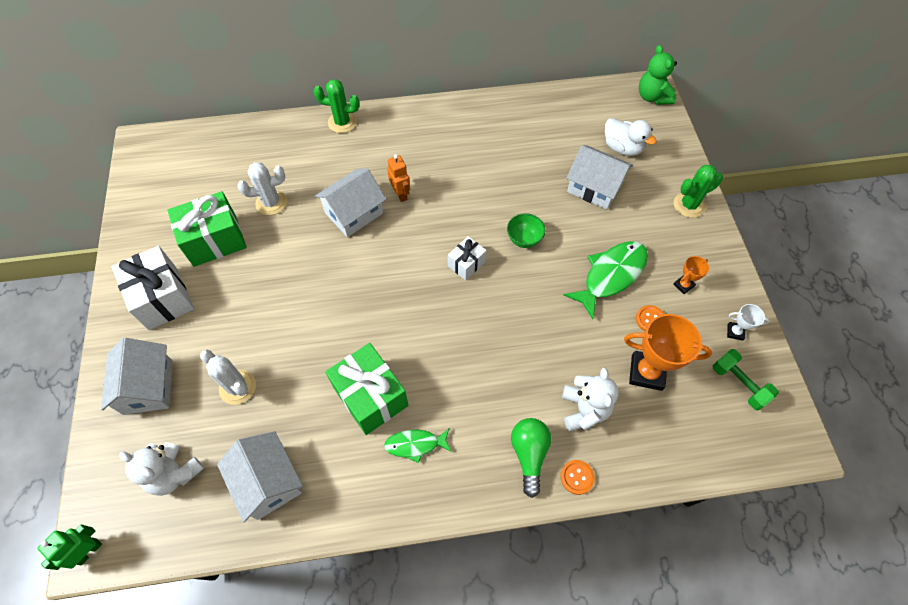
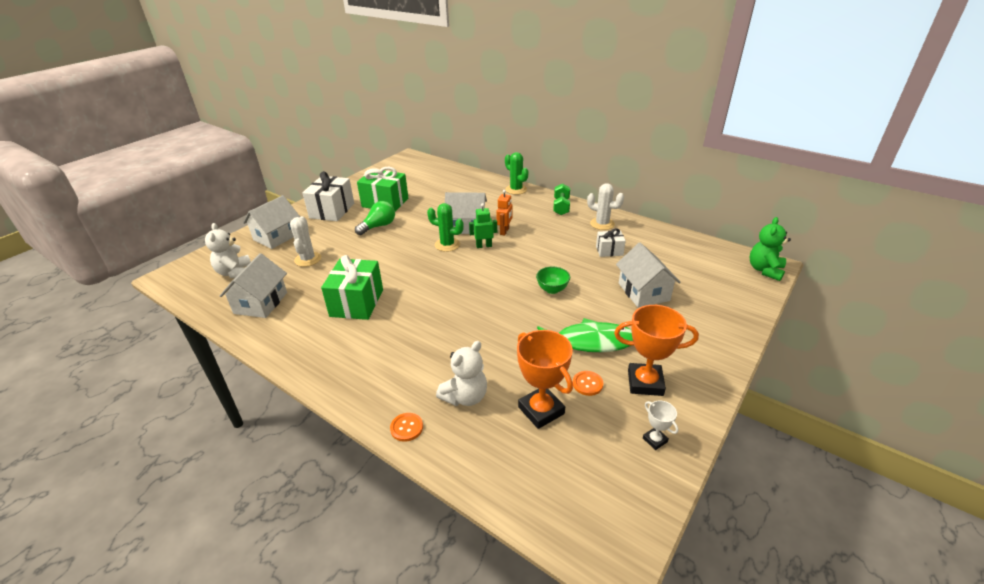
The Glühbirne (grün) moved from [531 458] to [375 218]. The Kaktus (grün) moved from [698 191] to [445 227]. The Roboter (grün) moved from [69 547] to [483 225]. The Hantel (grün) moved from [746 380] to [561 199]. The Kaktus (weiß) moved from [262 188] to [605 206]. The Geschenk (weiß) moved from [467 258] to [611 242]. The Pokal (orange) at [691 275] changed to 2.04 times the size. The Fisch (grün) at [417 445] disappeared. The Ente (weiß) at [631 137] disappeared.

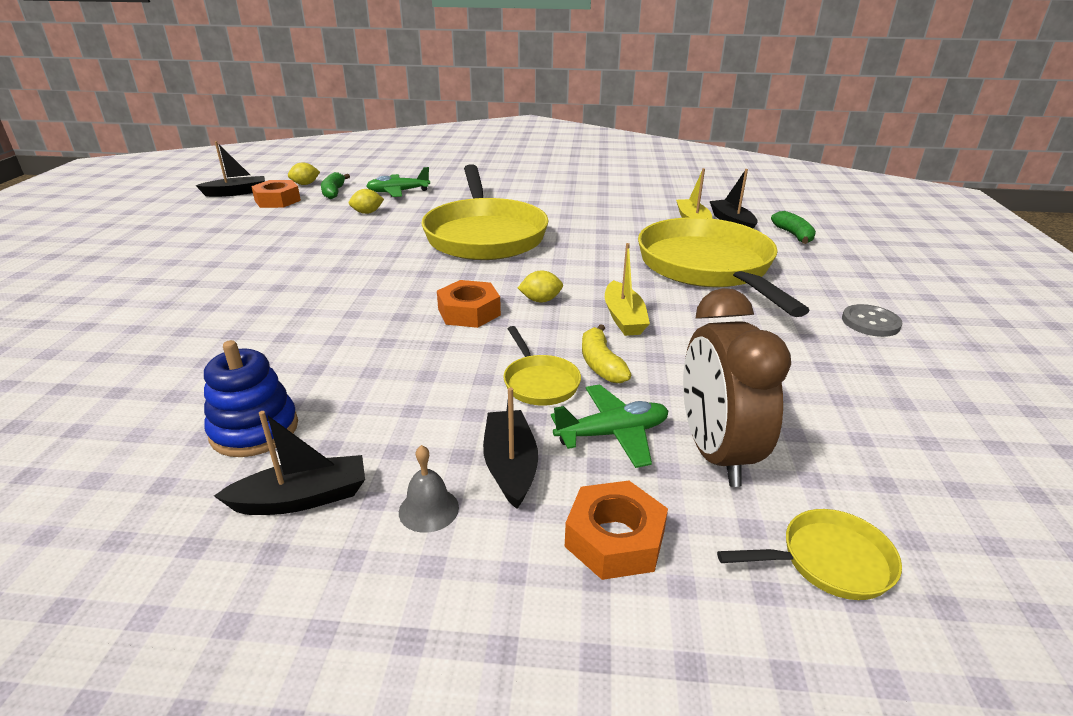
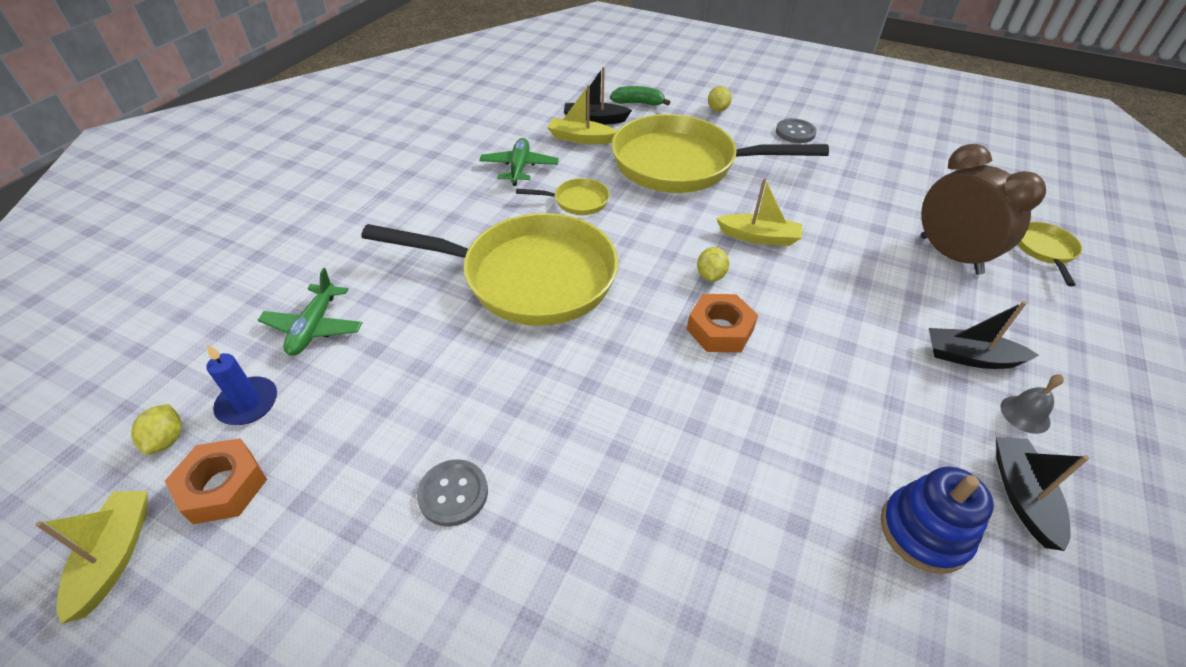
The Boot (schwarz) at [230 169] became the Boot (gelb) at [92 557]. The Banane (grün) at [335 185] was replaced by the Kerze (blau) at [241 384]. The Knopf (grau) at [452 493] appeared. The Flugzeug (grün) moved from [610 426] to [519 162]. The Pfanne (gelb) moved from [542 366] to [563 196]. The Zitrone (gelb) moved from [366 201] to [720 99]. The Wecker (braun) at [737 387] turned 135 degrees counterclockwise. The Sechskantmutter (orange) at [616 530] disappeared. The Banane (gelb) at [606 353] disappeared.

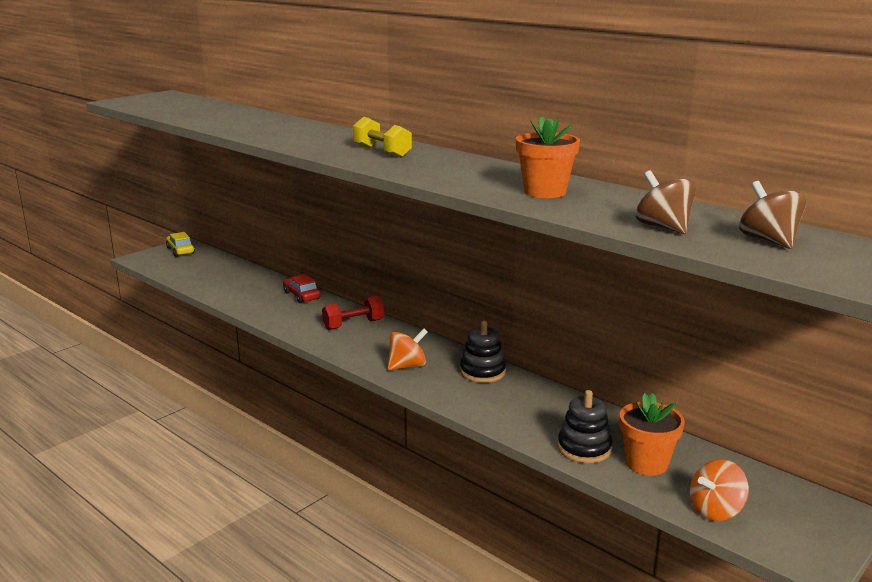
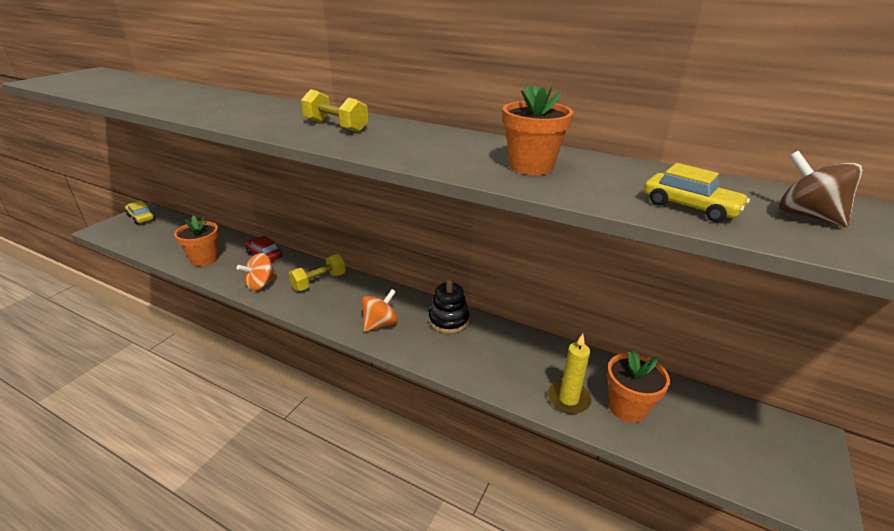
The Blumentopf (orange) at [196 240] appeared. The Kreisel (orange) moved from [719 490] to [257 272]. The Hantel (rot) at [353 313] became the Hantel (gelb) at [317 272]. The Stapelspielzeug (schwarz) at [584 426] was replaced by the Kerze (gelb) at [569 374]. The Kreisel (braun) at [666 202] was replaced by the Auto (gelb) at [697 192].

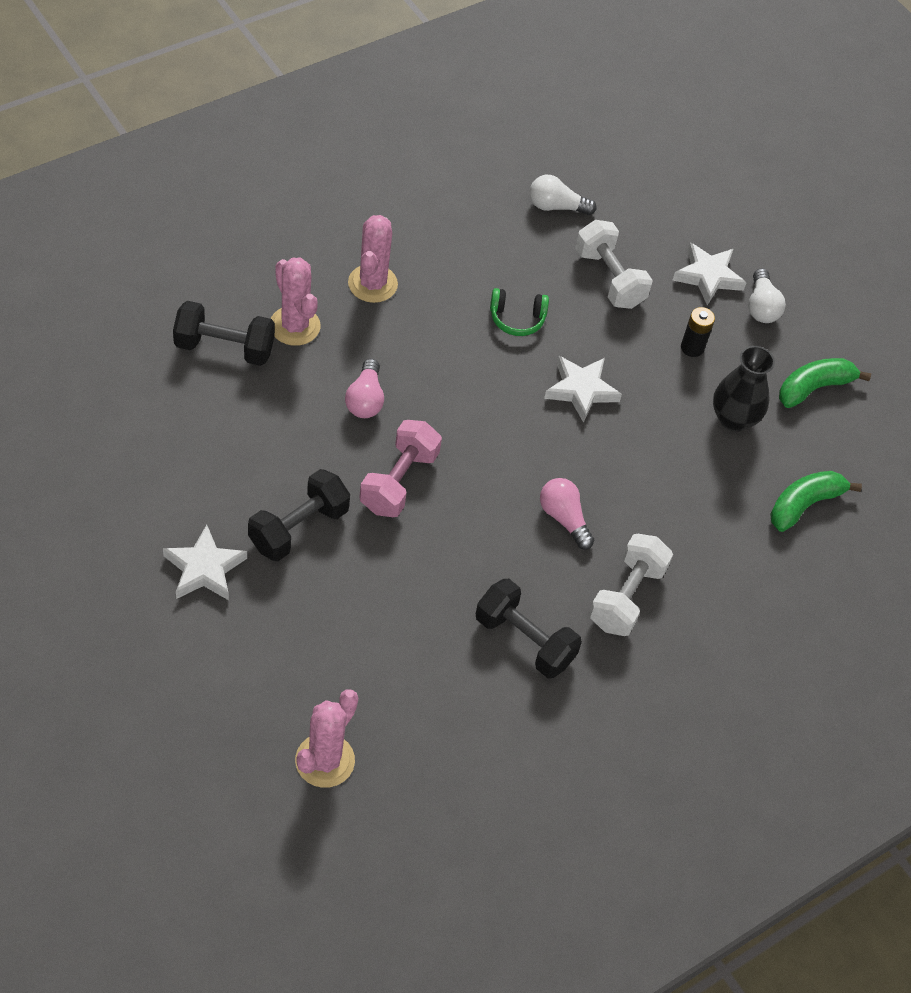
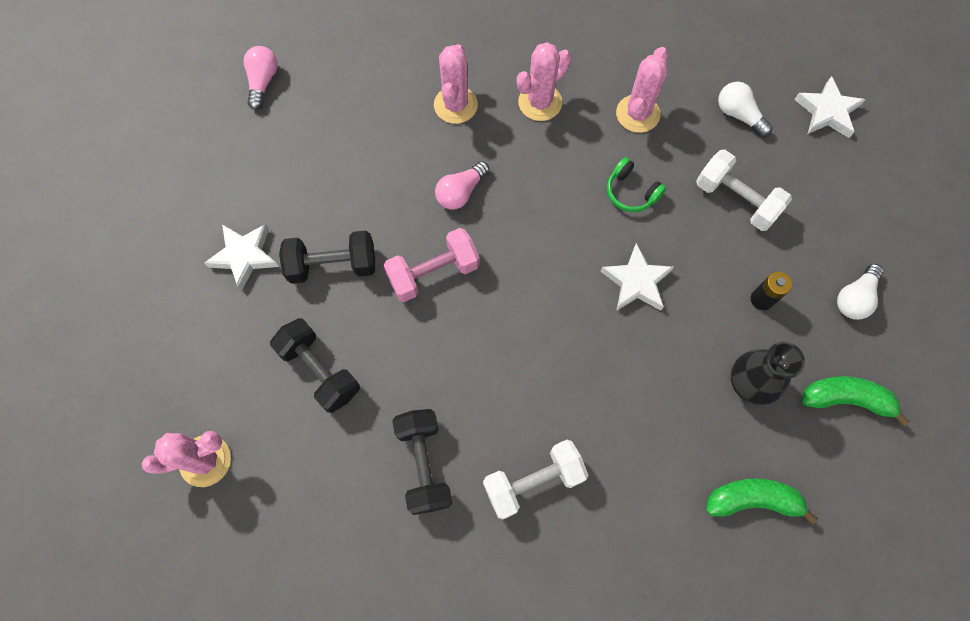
The Glühbirne (rosa) moved from [567 514] to [261 78]. The Hantel (schwarz) moved from [224 333] to [315 365]. The Kaktus (rosa) at [642 90] appeared. The Hantel (weiß) at [614 264] turned 60 degrees counterclockwise. The Stern (weiß) moved from [710 273] to [830 107].

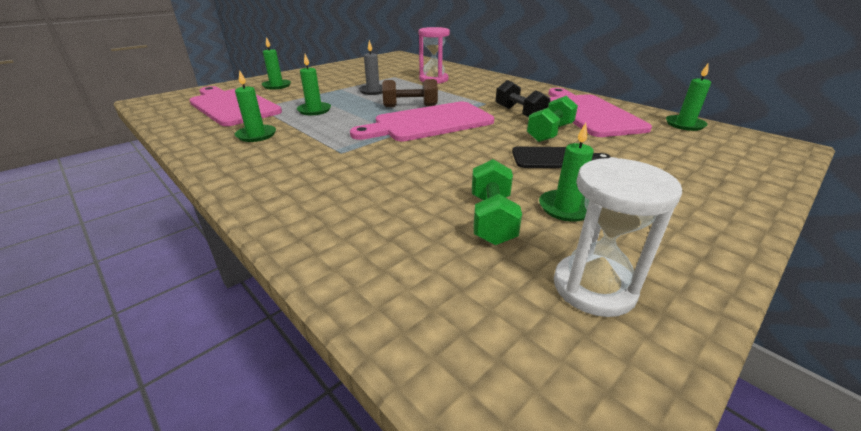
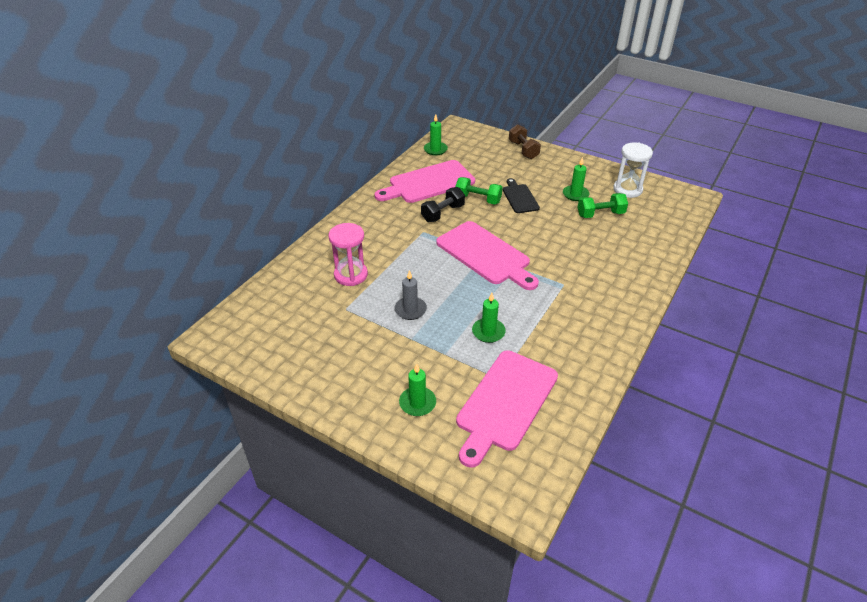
The Hantel (braun) moved from [410 93] to [525 141]. The Kerze (grün) at [255 106] disappeared.

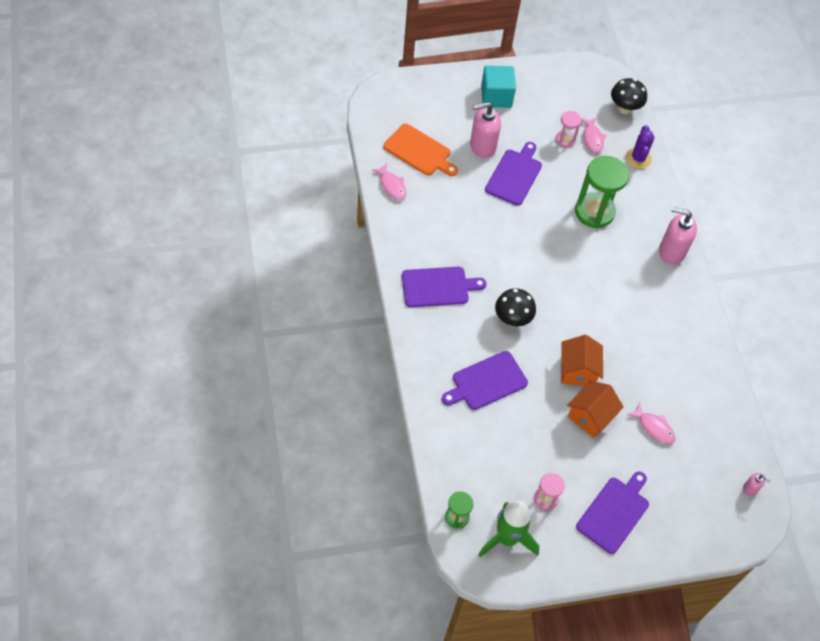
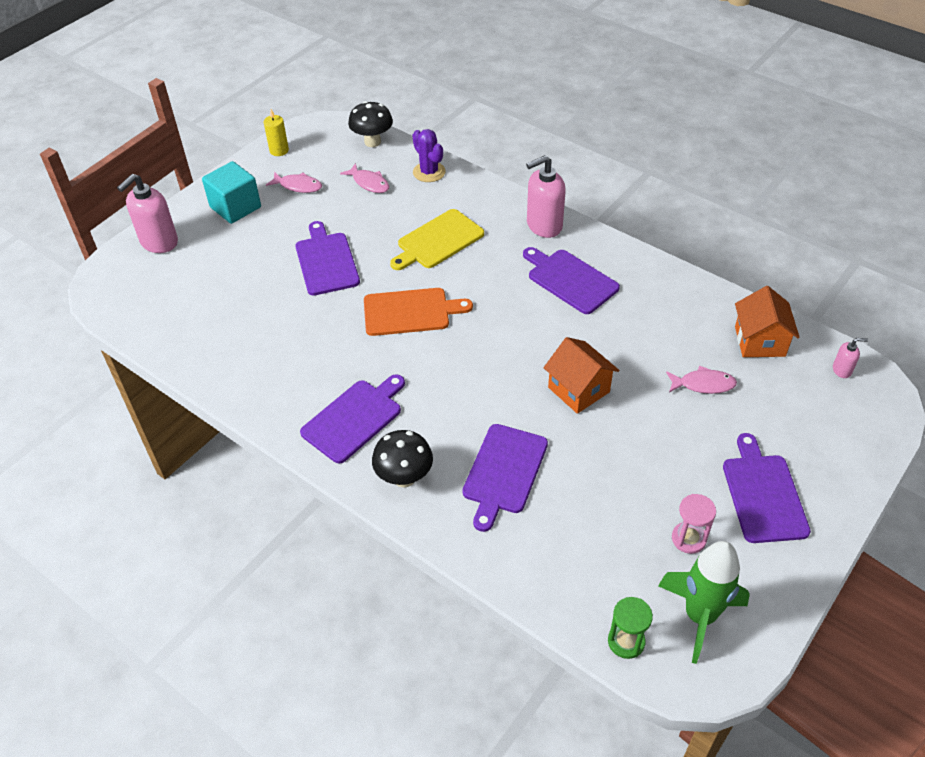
The Seifenspender (rosa) moved from [485 130] to [147 213]. The Kerze (gelb) at [276 132] appeared. The Fisch (rosa) moved from [389 181] to [294 182]. The Schneidebrett (orange) moved from [420 150] to [418 312]. The Pilz (schwarz) moved from [515 307] to [402 459]. The Sanduhr (grün) at [602 192] was replaced by the Schneidebrett (gelb) at [437 239]. The Schneidebrett (lila) at [571 280] appeared. The Haus (orange) moved from [595 409] to [767 321]. The Sanduhr (rosa) at [568 129] disappeared.

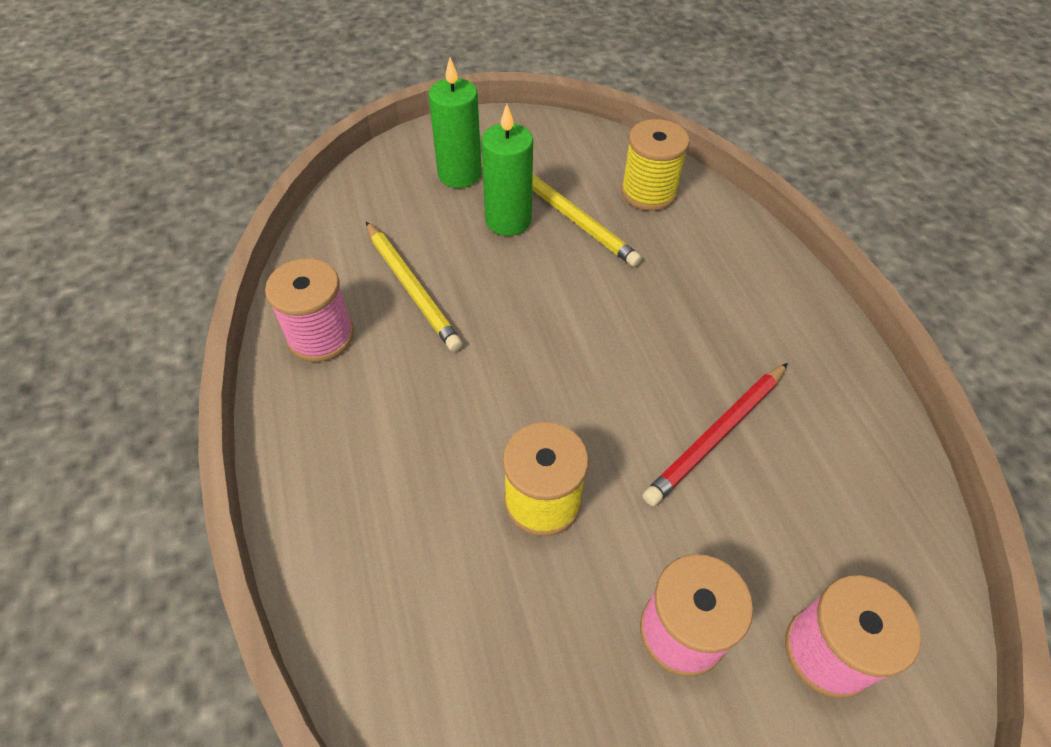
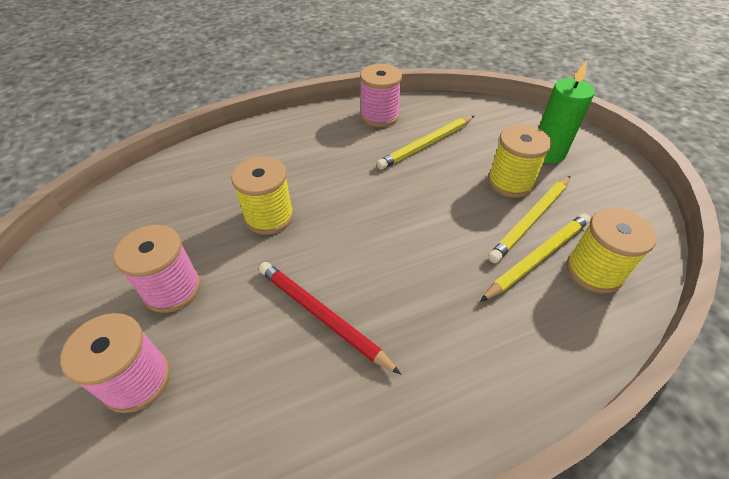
The Bleistift (gelb) at [535 258] appeared. The Kerze (grün) at [507 170] was replaced by the Garnrolle (gelb) at [519 161].

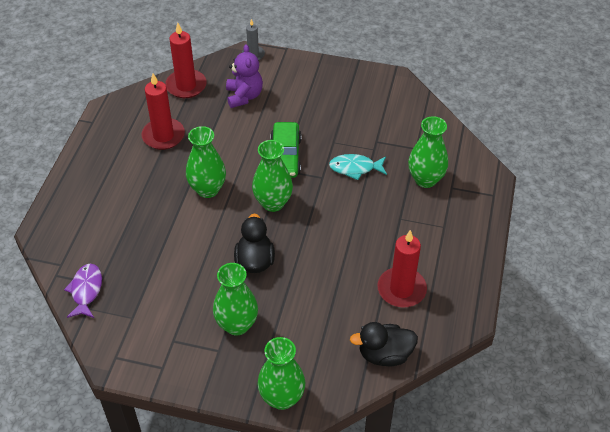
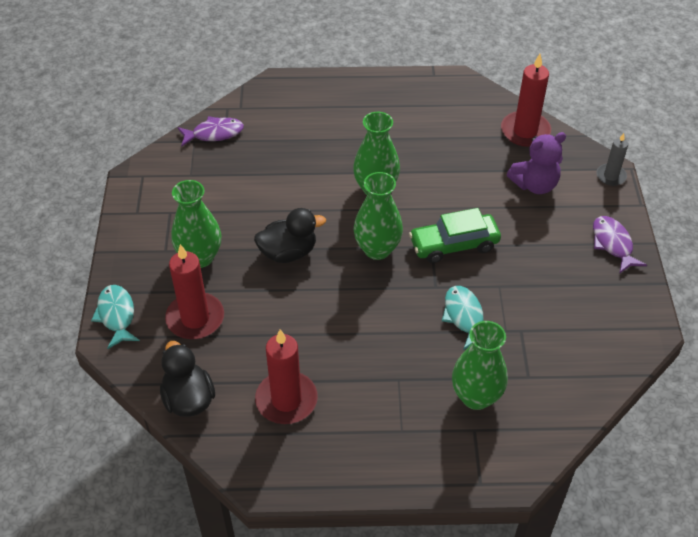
The Vase (grün) at [281 373] was replaced by the Fisch (türkis) at [115 317]. The Kerze (rot) moved from [163 111] to [194 291]. The Fisch (lila) at [620 244] appeared.

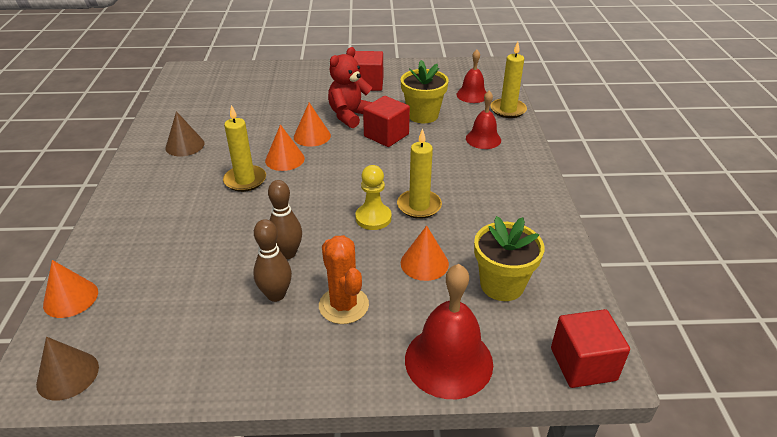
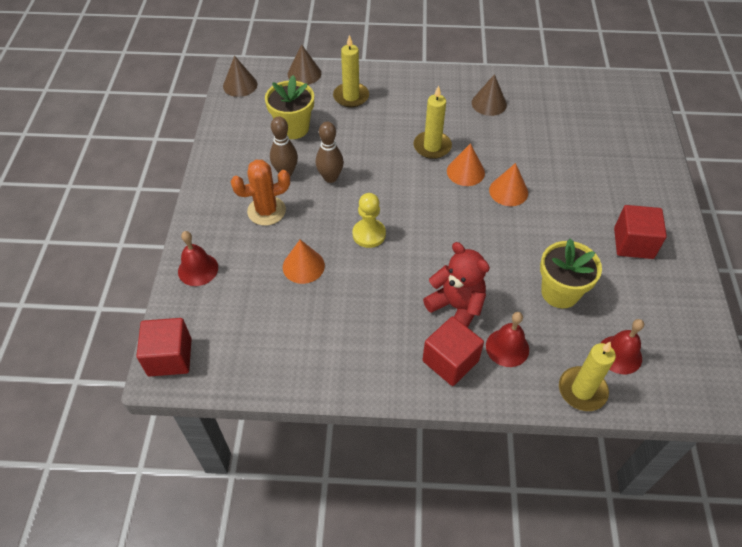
The Glocke (rot) at [449 331] changed to 0.61 times the size. The Blumentopf (gelb) moved from [509 258] to [289 107]. The Kegel (orange) at [70 289] became the Kegel (braun) at [304 64]. The Kerze (gelb) moved from [419 174] to [351 71]. The Kubus (rot) moved from [386 121] to [453 351]. The Teddybär (rot) moved from [350 87] to [456 284].

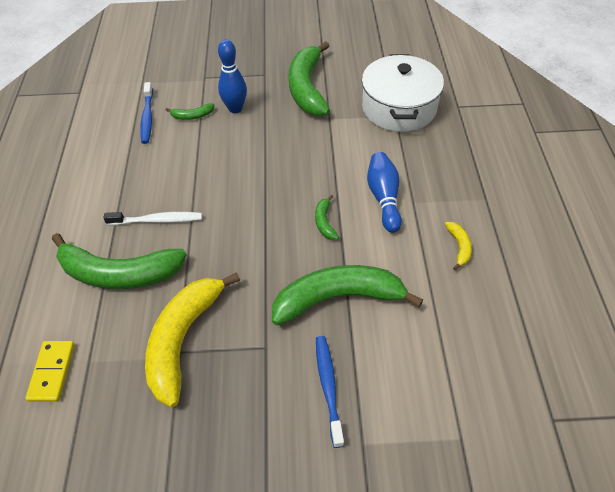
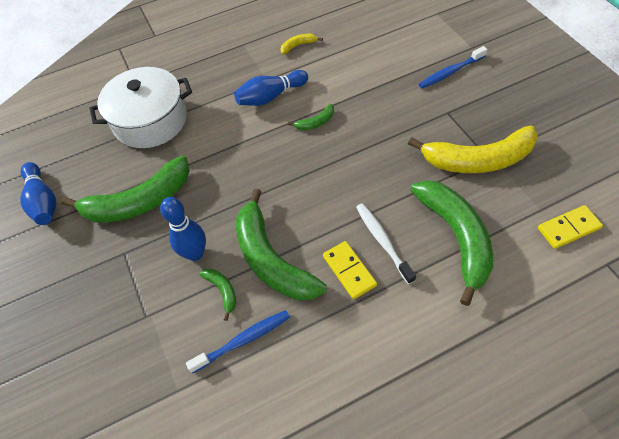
The Bowlingkegel (blau) at [38 193] appeared. The Banane (grün) moved from [347 295] to [281 244]. The Dominostein (gelb) at [350 270] appeared.

